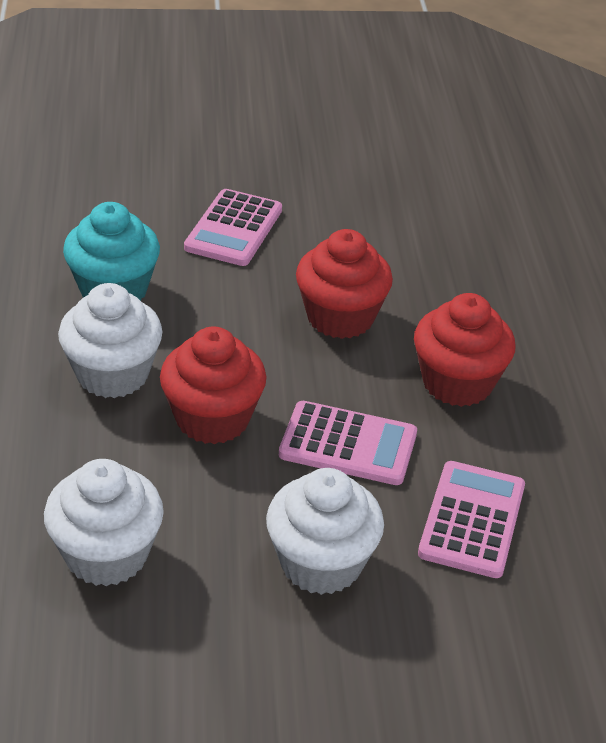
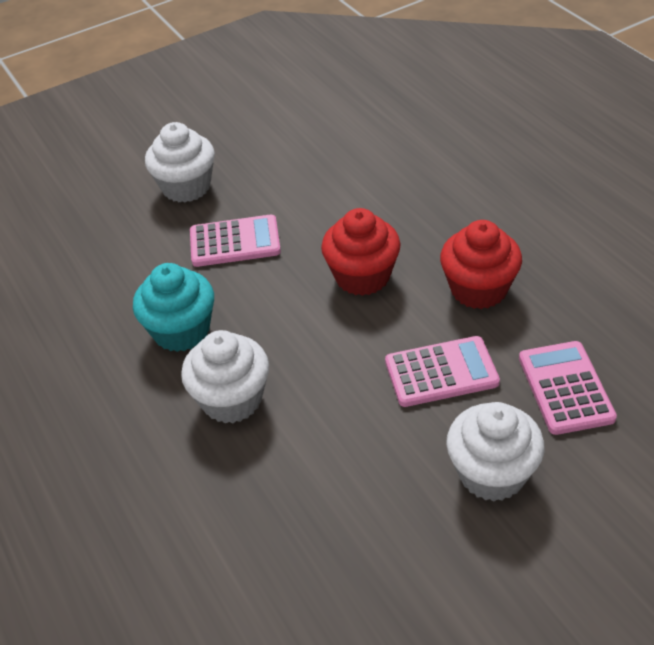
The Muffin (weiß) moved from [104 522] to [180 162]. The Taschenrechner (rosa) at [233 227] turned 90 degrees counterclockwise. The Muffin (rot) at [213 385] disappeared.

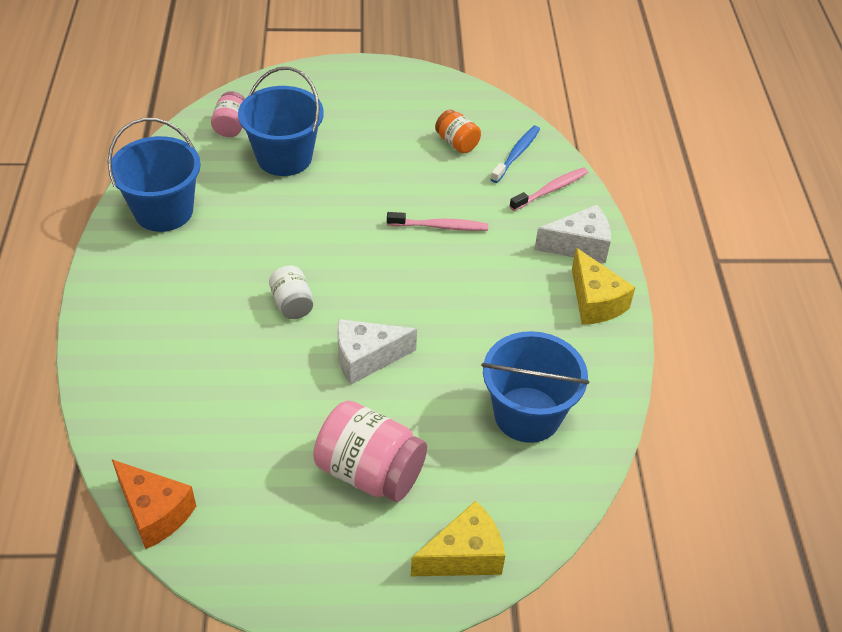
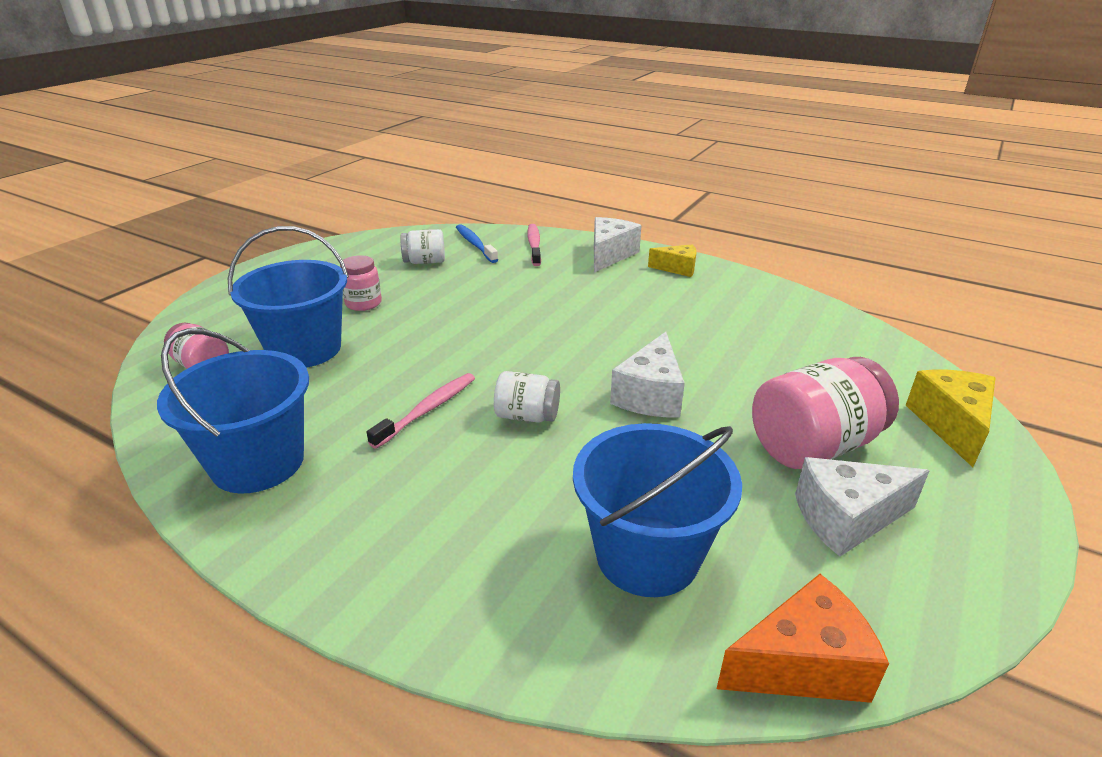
The Einmachglas (rosa) at [361 283] appeared. The Zahnbürste (rosa) moved from [437 221] to [421 411]. The Einmachglas (orange) at [458 131] became the Einmachglas (weiß) at [422 246]. The Eimer (blau) moved from [535 387] to [657 510]. The Käse (gelb) at [603 286] changed to 0.66 times the size. The Käse (weiß) at [862 507] appeared.

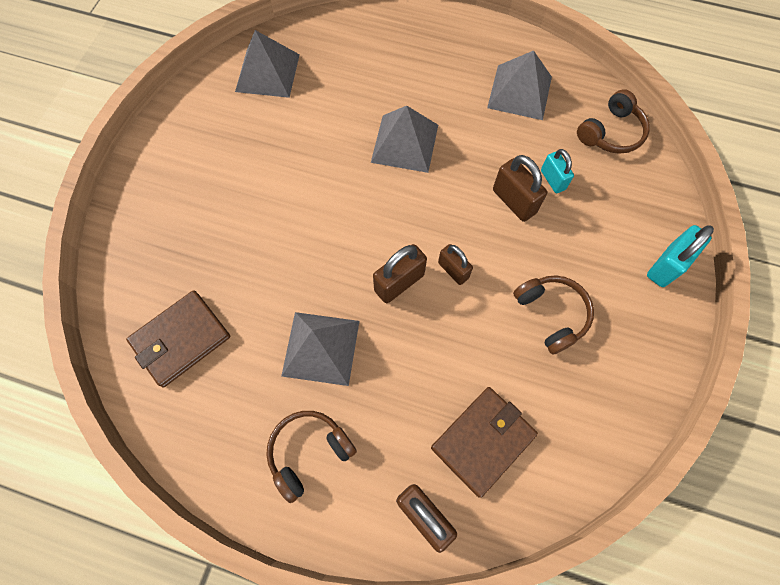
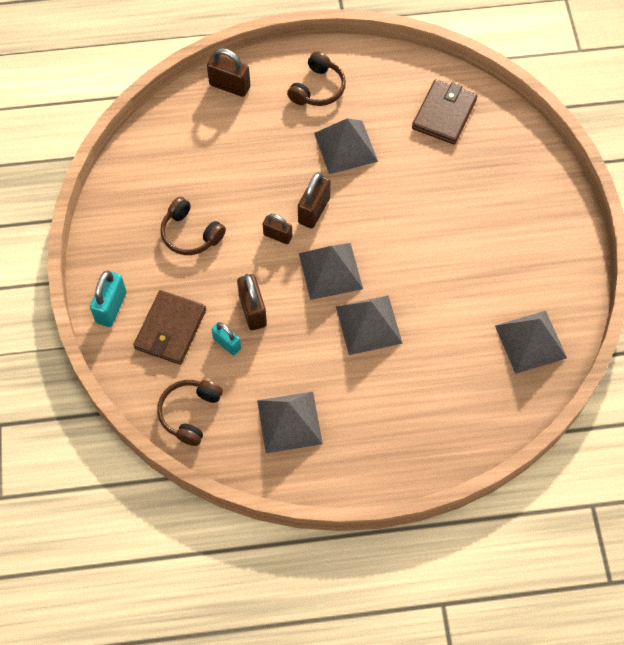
The Geldbörse (braun) moved from [484 442] to [169 327]. The Vorhängeschloss (braun) at [520 188] turned 45 degrees clockwise. The Pyramide (grau) at [331 271] appeared.

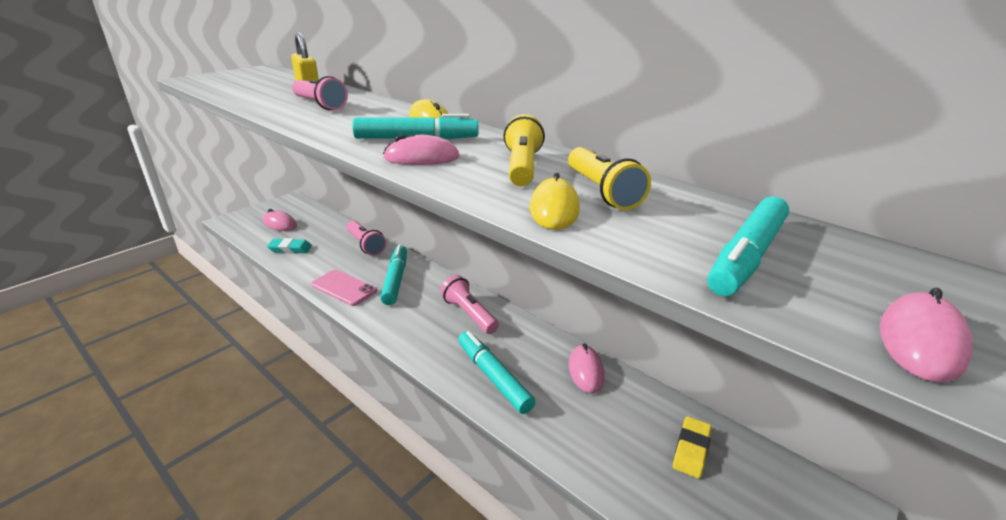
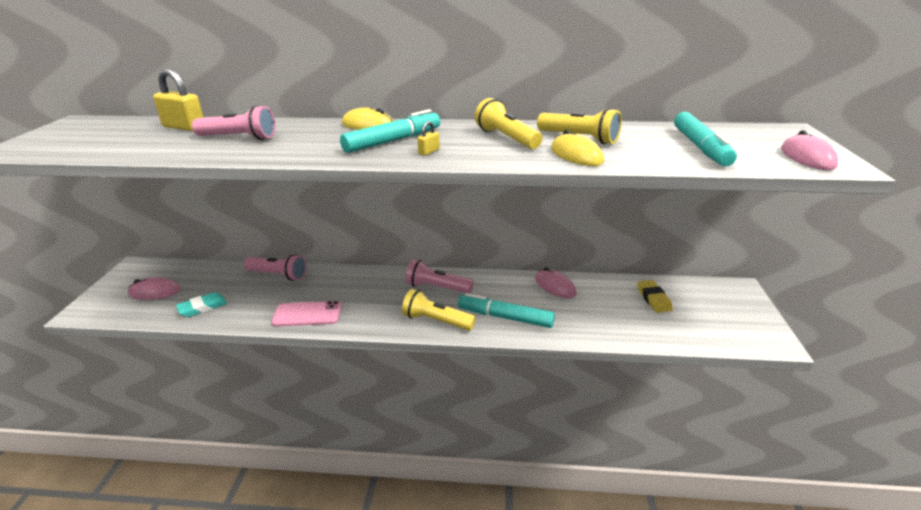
The Taschenlampe (gelb) at [439 310] appeared. The Computermaus (rosa) at [421 149] was replaced by the Vorhängeschloss (gelb) at [428 138]. The Filzstift (türkis) at [393 274] disappeared.

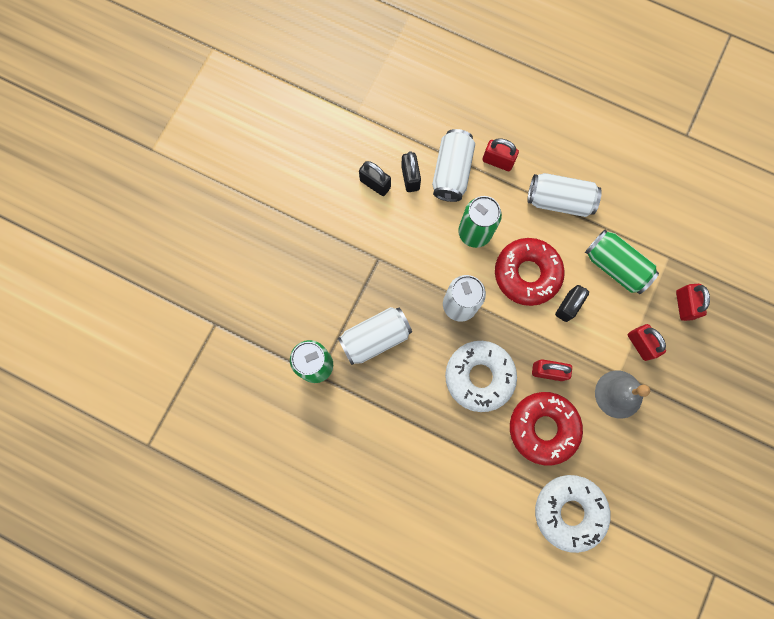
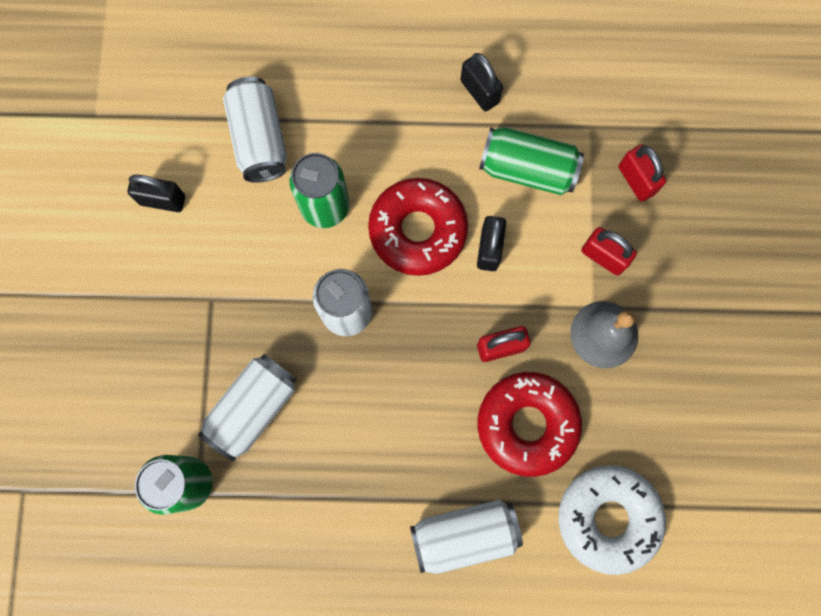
The Dose (weiß) moved from [564 195] to [466 537]. The Vorhängeschloss (schwarz) moved from [411 171] to [481 82]. The Donut (weiß) at [481 376] disappeared. The Vorhängeschloss (rot) at [500 154] disappeared.

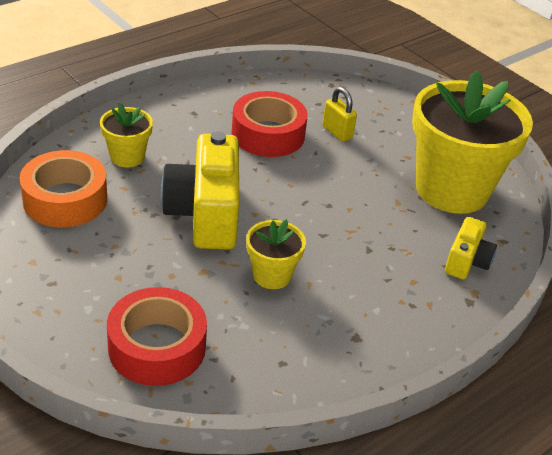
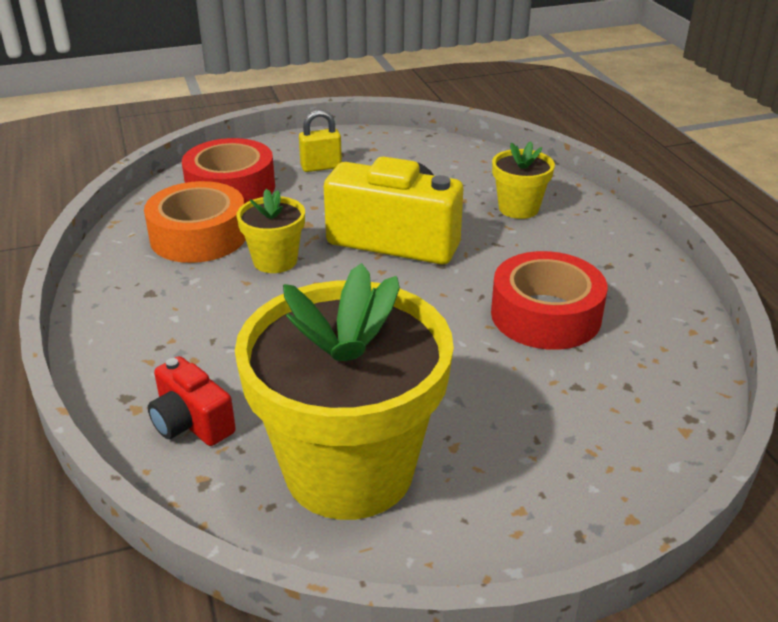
The Klebeband (orange) moved from [63 188] to [195 222]. The Kamera (gelb) at [471 248] became the Kamera (rot) at [192 401]. The Vorhängeschloss (gelb) moved from [339 114] to [320 141].

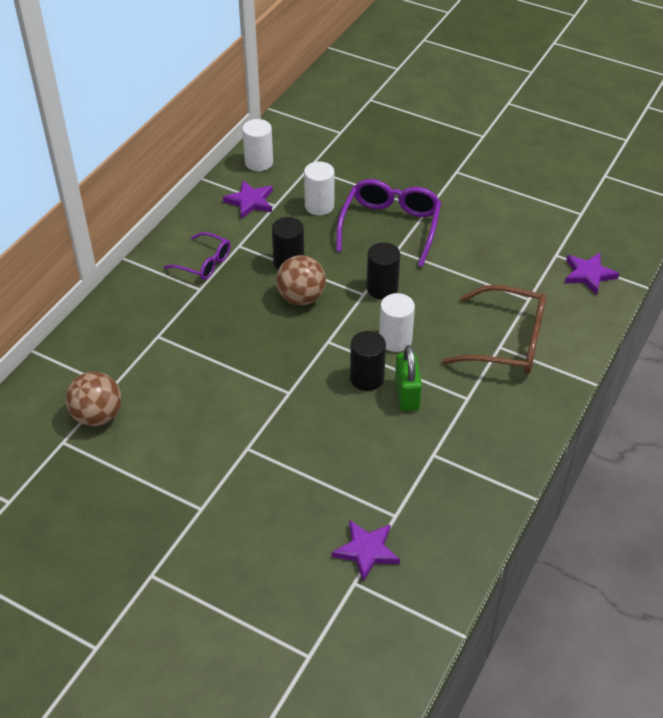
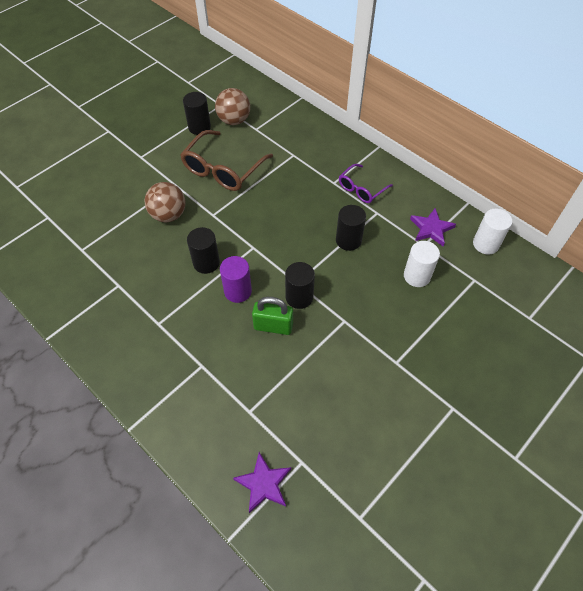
The Ball (braun) moved from [301 280] to [165 202]. The Brille (braun) moved from [494 329] to [226 160]. The Vollzylinder (schwarz) at [197 113] appeared. The Vollzylinder (weiß) at [397 322] became the Vollzylinder (lila) at [236 279]. The Vorhängeschloss (grün) moved from [408 378] to [272 316]. The Stern (lila) at [366 551] disappeared. The Brille (lila) at [388 223] disappeared.

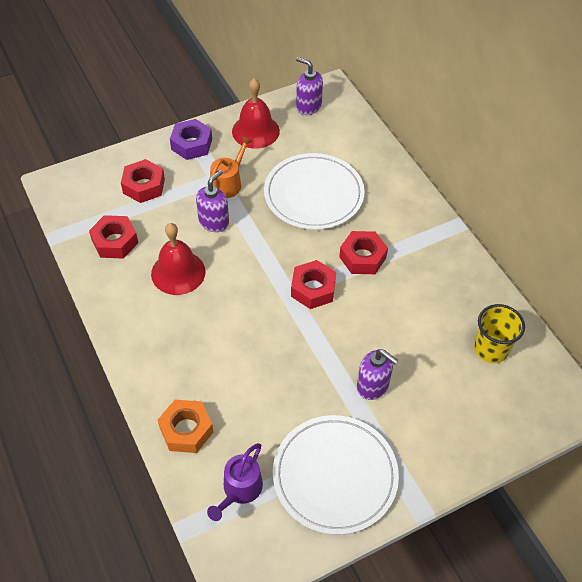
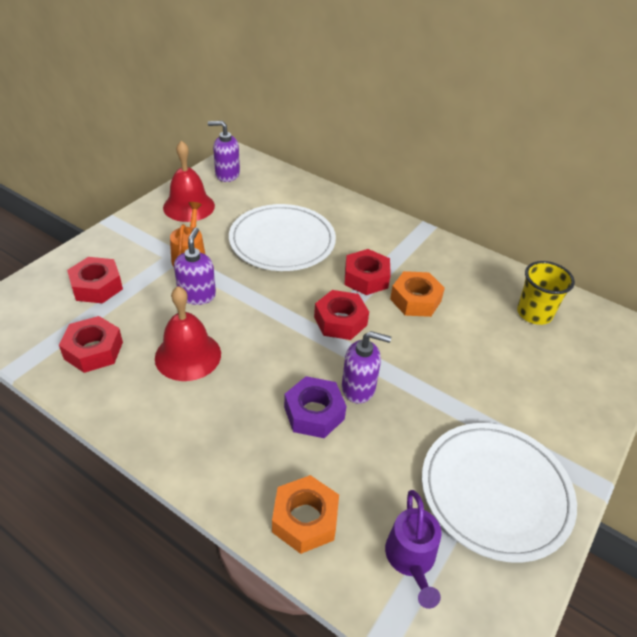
The Sechskantmutter (lila) moved from [191 139] to [315 407]. The Seifenspender (lila) moved from [377 374] to [366 367]. The Sechskantmutter (orange) at [417 294] appeared.

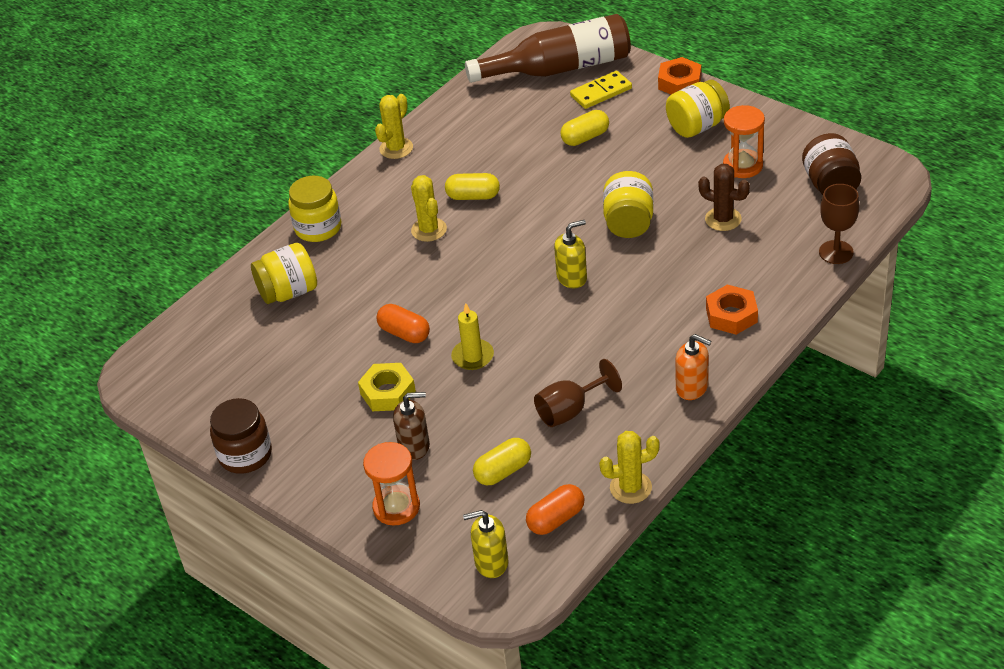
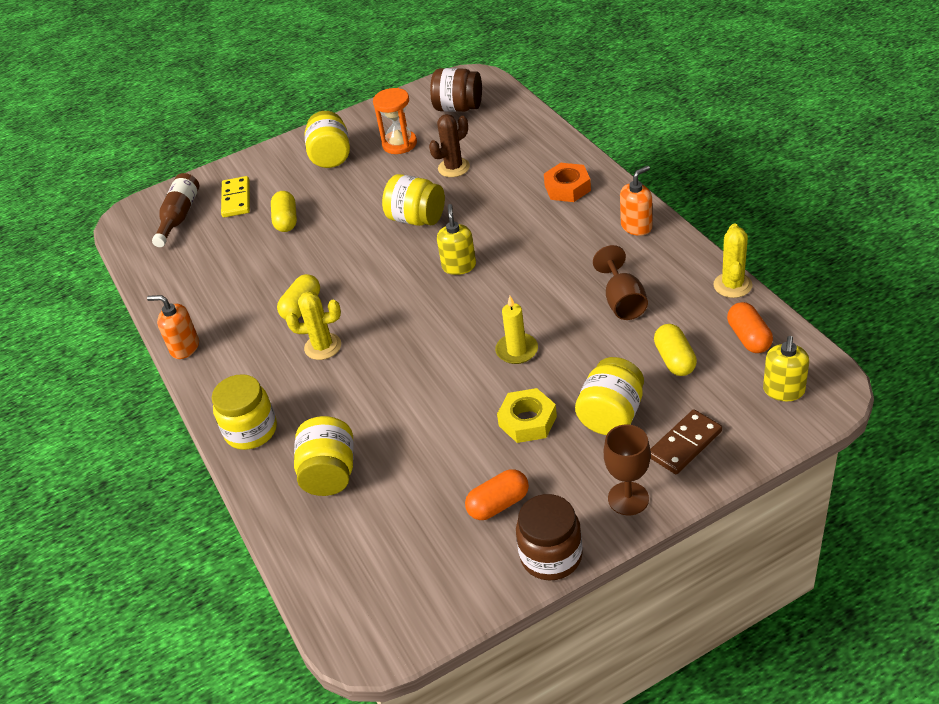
The Kaktus (gelb) at [394 126] was replaced by the Seifenspender (orange) at [173 327]. The Flasche (braun) at [548 48] changed to 0.58 times the size. The Kapsel (orange) moved from [403 323] to [497 494]. The Seifenspender (braun) at [411 426] was replaced by the Einmachglas (gelb) at [609 396]. The Kelch (braun) moved from [839 224] to [627 470]. The Sanduhr (orange) at [391 483] was replaced by the Dominostein (braun) at [686 441]. The Sechskantmutter (orange) at [679 75] disappeared.

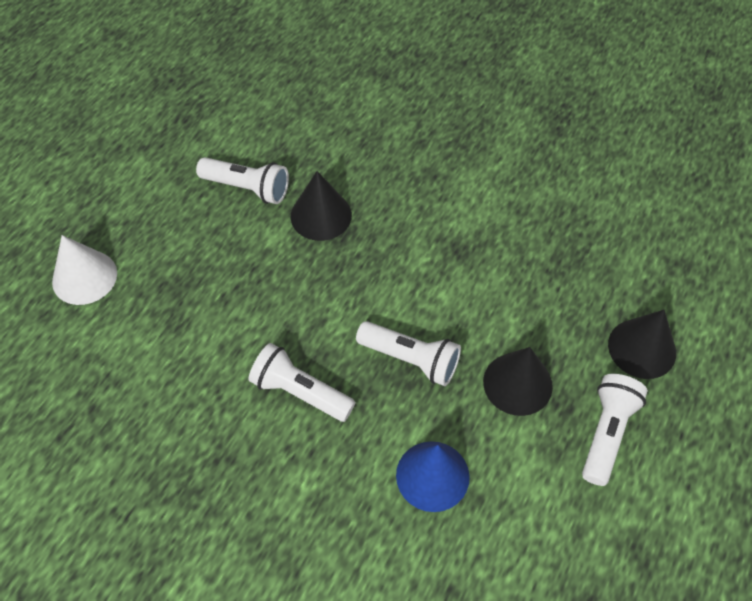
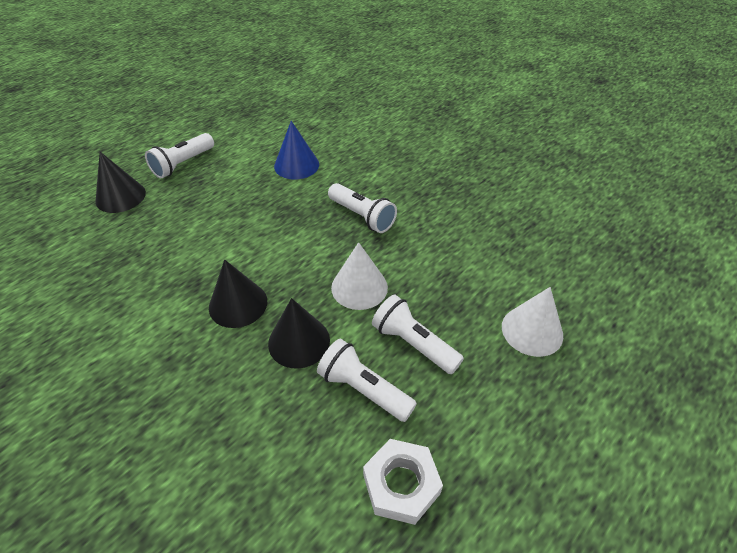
The Kegel (schwarz) moved from [518 381] to [238 294]. The Kegel (weiß) at [359 276] appeared. The Sechskantmutter (weiß) at [403 482] appeared. The Taschenlampe (weiß) moved from [408 353] to [418 334].

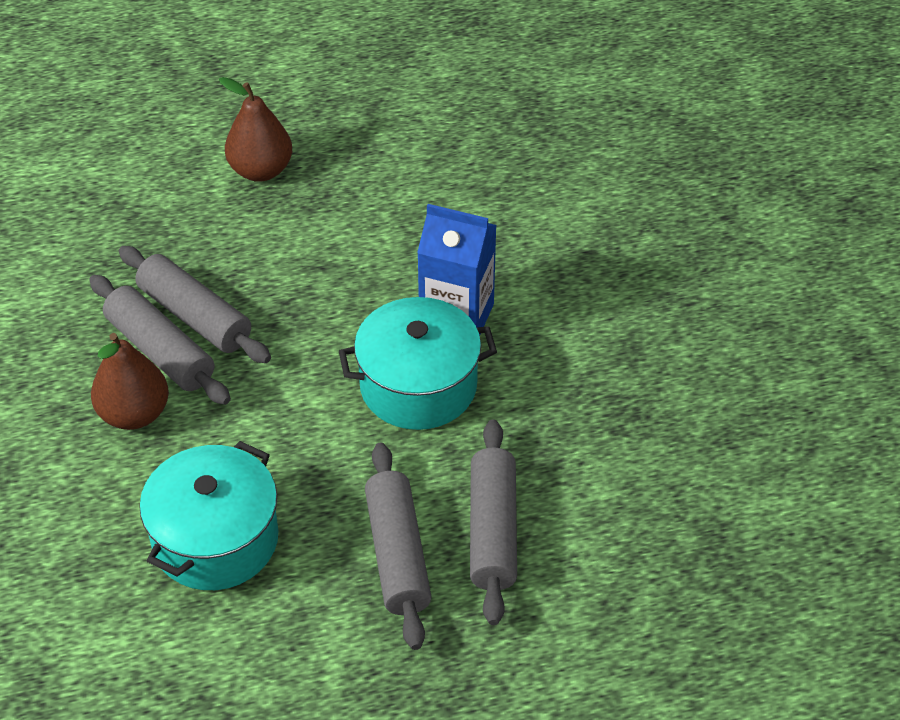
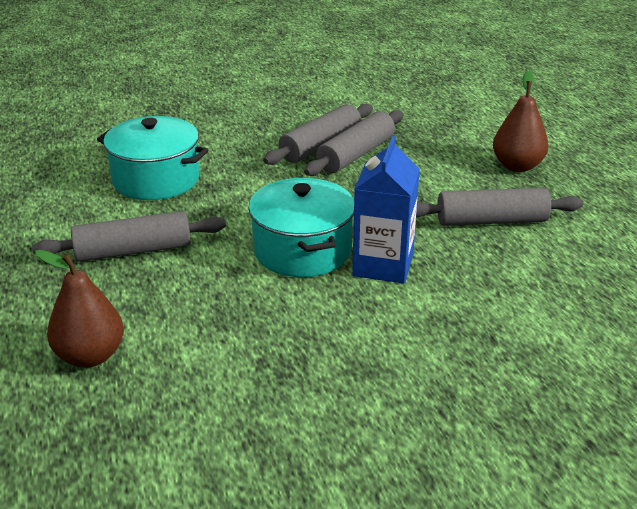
The Birne (braun) moved from [130 381] to [79 308]. The Nudelholz (grau) moved from [493 522] to [499 207].

